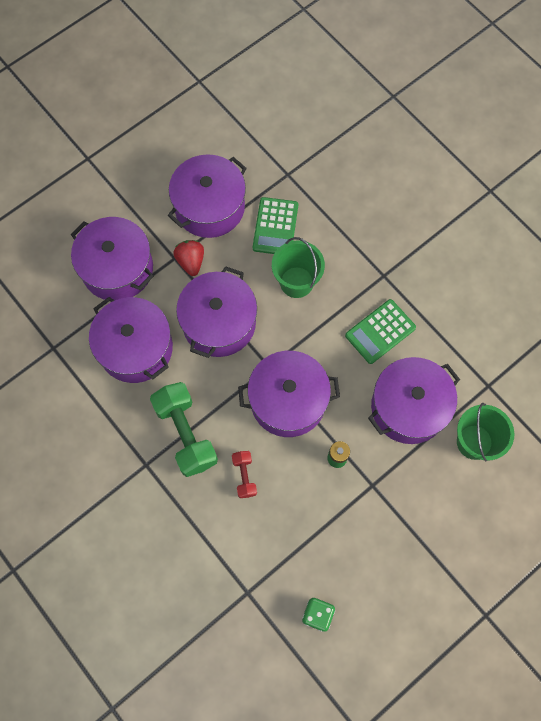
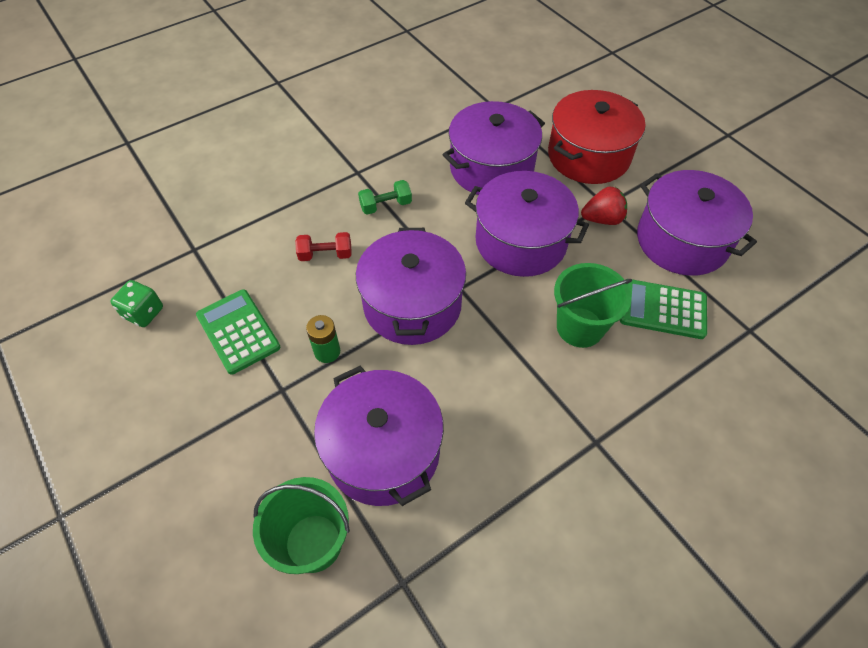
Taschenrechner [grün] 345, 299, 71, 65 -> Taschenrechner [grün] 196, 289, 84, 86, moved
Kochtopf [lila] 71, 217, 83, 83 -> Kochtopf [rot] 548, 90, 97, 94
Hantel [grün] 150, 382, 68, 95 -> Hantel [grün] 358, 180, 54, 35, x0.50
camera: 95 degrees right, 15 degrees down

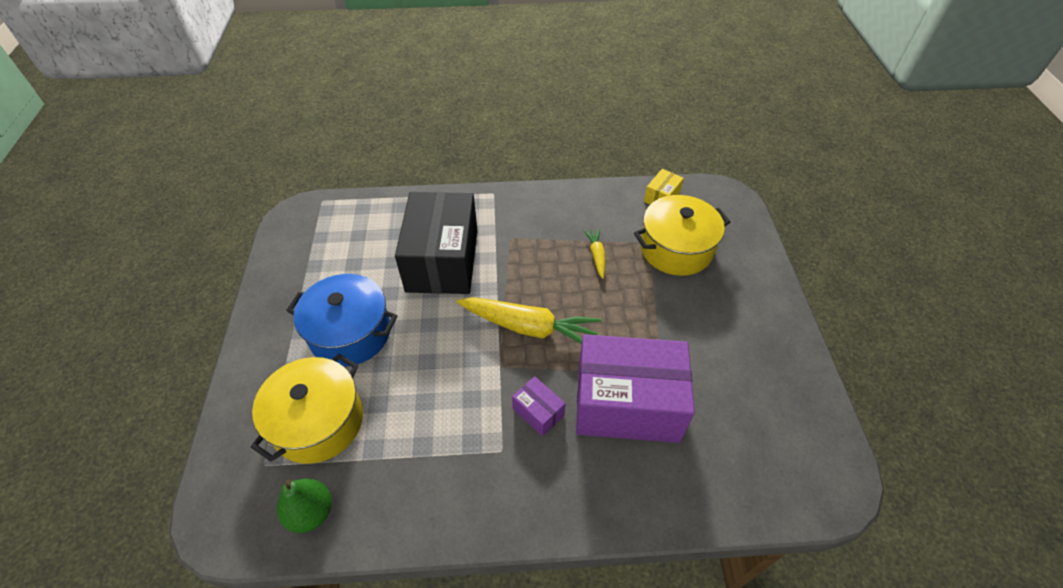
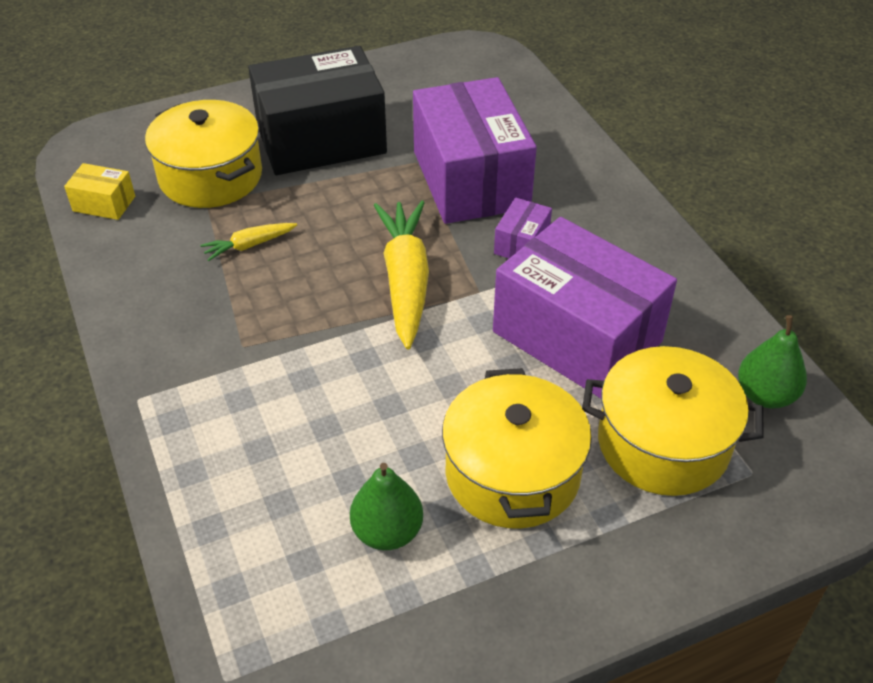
none -> Birne [grün] 350, 463, 73, 87
none -> Schachtel [lila] 493, 217, 184, 181
Schachtel [schwarz] 395, 192, 82, 102 -> Schachtel [schwarz] 248, 46, 139, 129, moved
Kochtopf [blau] 286, 274, 111, 93 -> Kochtopf [gelb] 442, 368, 150, 160
camera: 110 degrees left, 5 degrees down

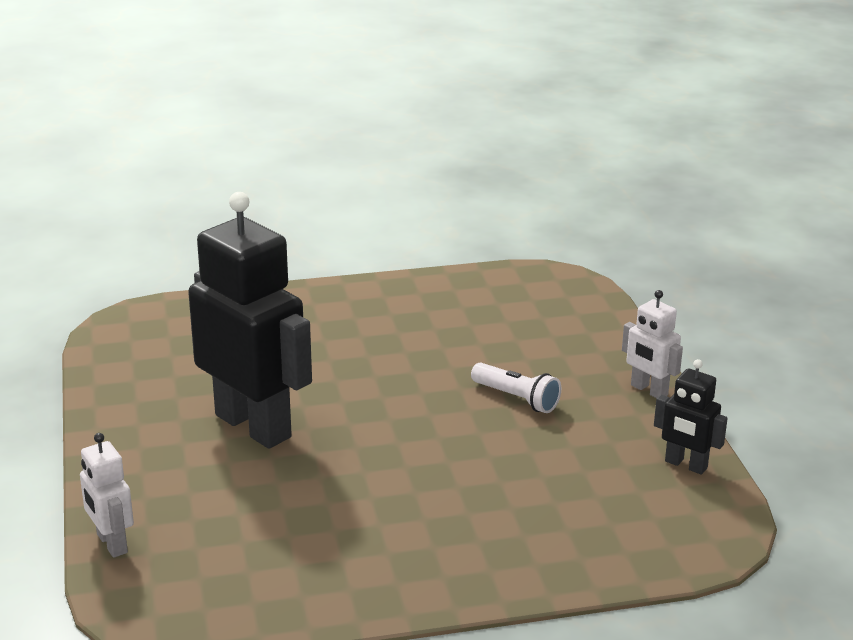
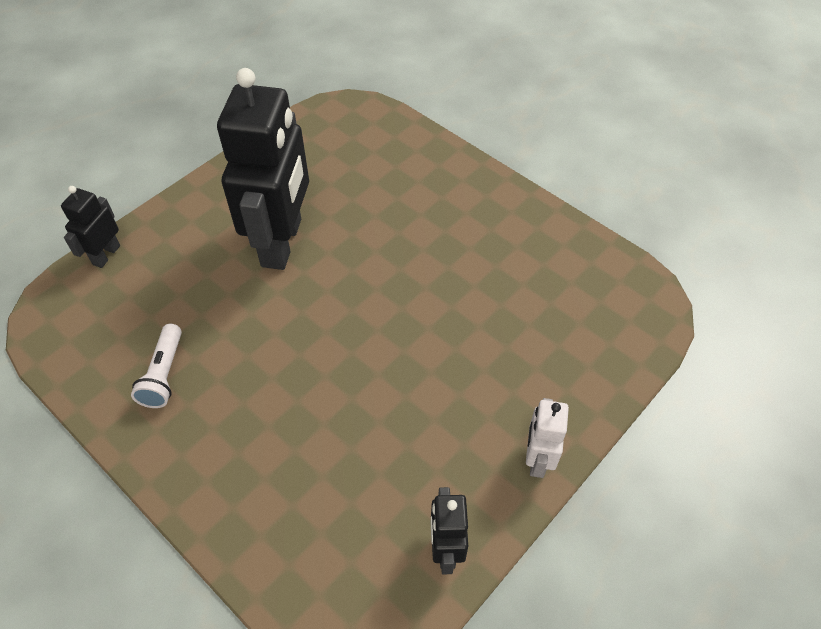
Taschenlampe [weiß] 471, 362, 90, 51 -> Taschenlampe [weiß] 131, 324, 51, 84, moved
Roboter [weiß] 80, 433, 54, 125 -> Roboter [schwarz] 61, 186, 59, 82
camera: 55 degrees right, 25 degrees up

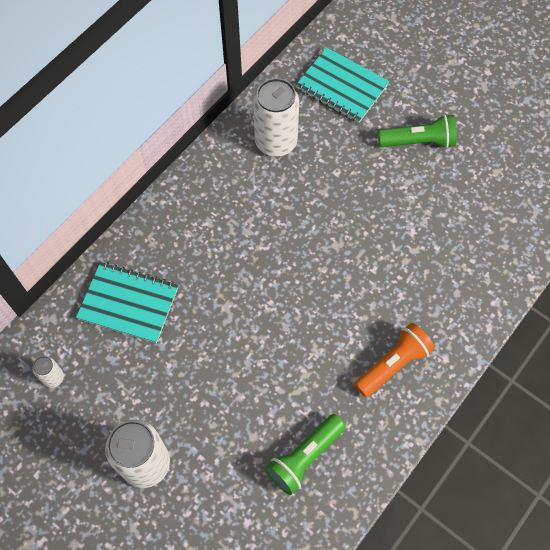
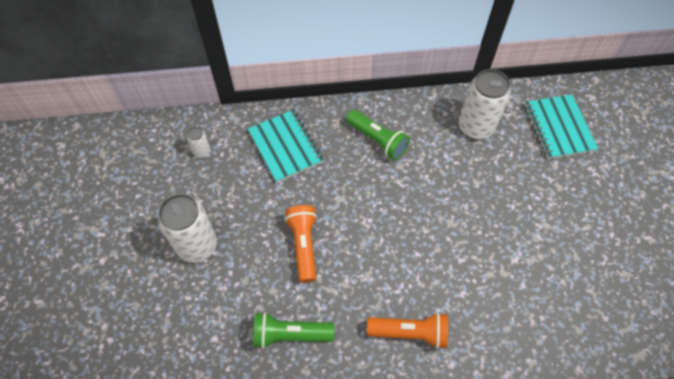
none -> Taschenlampe [orange] 285, 205, 32, 78
Taschenlampe [grün] 378, 114, 79, 34 -> Taschenlampe [grün] 346, 110, 64, 50, moved
camera: 45 degrees right, 5 degrees down

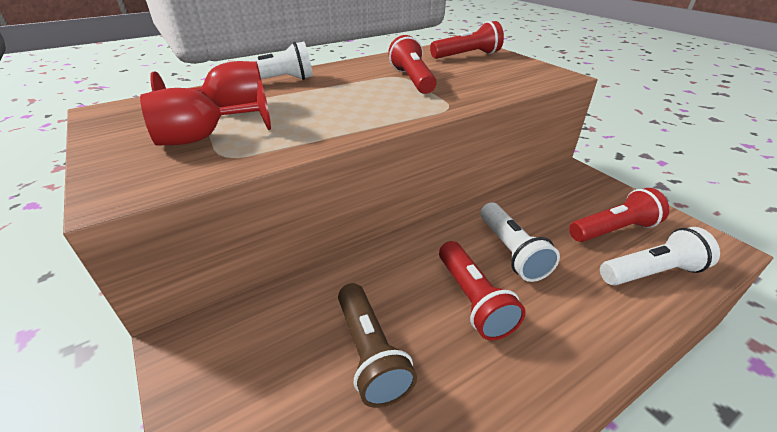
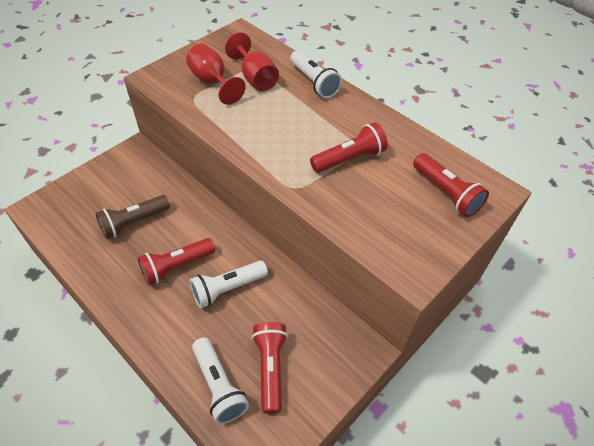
Taschenlampe [rot] 569, 188, 100, 54 -> Taschenlampe [rot] 252, 322, 36, 92, 150 degrees counterclockwise
camera: 75 degrees right, 15 degrees up

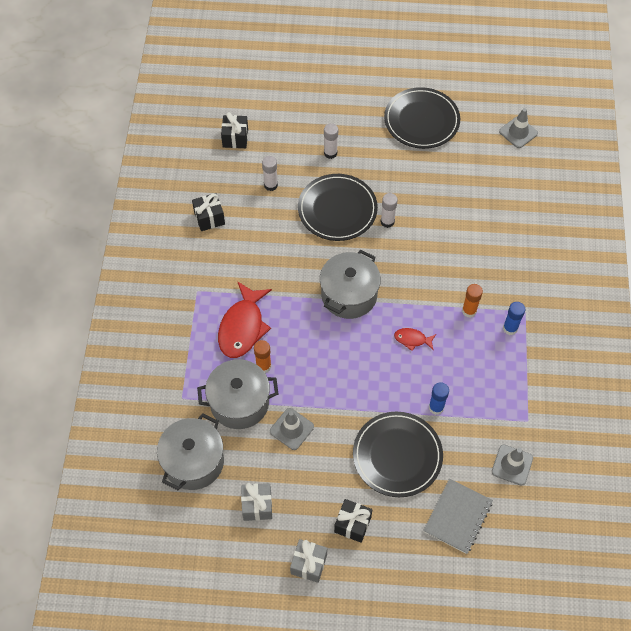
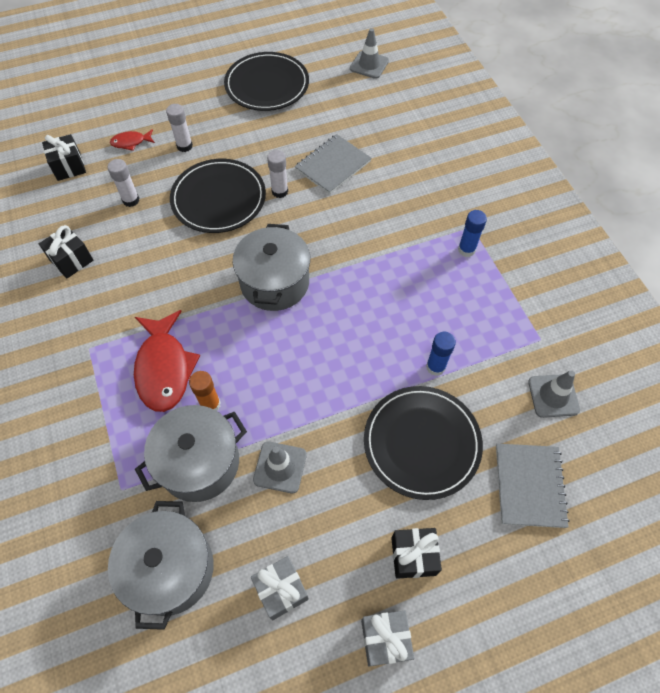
Klebestift [orange] 462, 284, 21, 34 -> none
none -> Notizbuch [grau] 295, 134, 76, 60
Fisch [rot] 394, 328, 42, 23 -> Fisch [rot] 110, 129, 45, 22, moved
camera: 25 degrees left, 0 degrees up

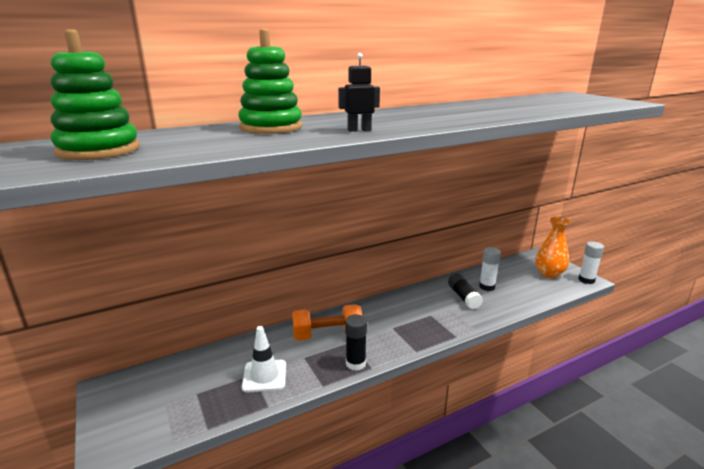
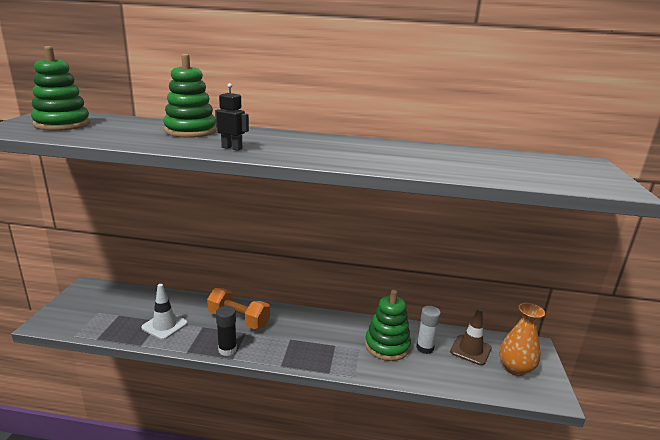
Klebestift [weiß] 578, 241, 26, 43 -> none
none -> Leitkegel [braun] 450, 308, 42, 58
Klebestift [schwarz] 448, 274, 35, 35 -> Stapelspielzeug [grün] 365, 290, 46, 71
camera: 35 degrees right, 0 degrees up

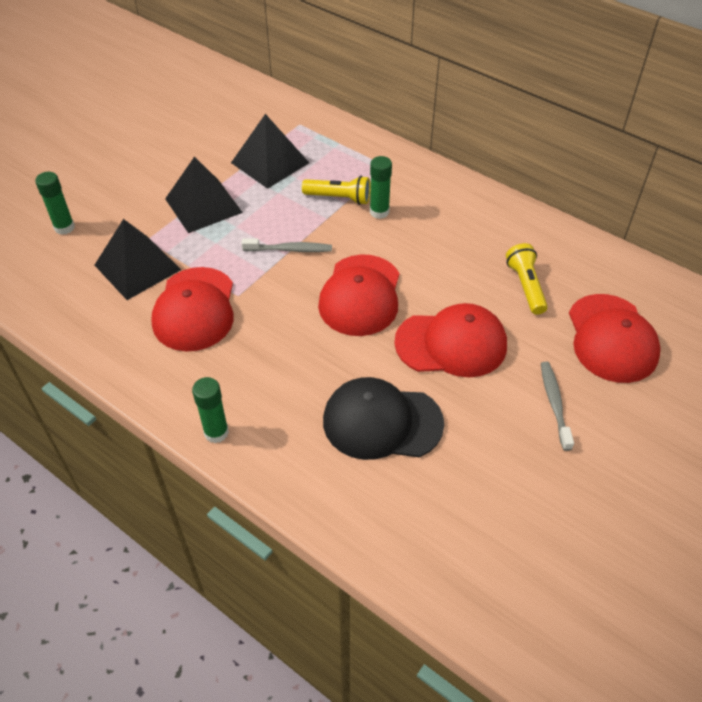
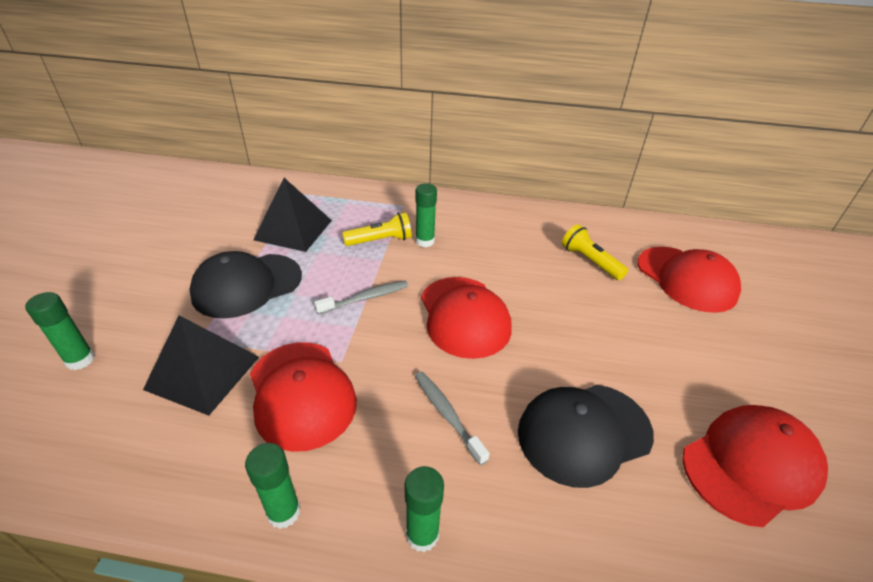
none -> Klebestift [grün] 245, 443, 55, 86
Kappe [rot] 394, 303, 113, 74 -> Kappe [rot] 682, 405, 146, 122, moved
Zahnbürste [grau] 541, 362, 33, 89 -> Zahnbürste [grau] 415, 372, 75, 93, moved
Pyramide [schwarz] 165, 156, 78, 77 -> Kappe [schwarz] 189, 251, 113, 68
camera: 30 degrees left, 10 degrees down

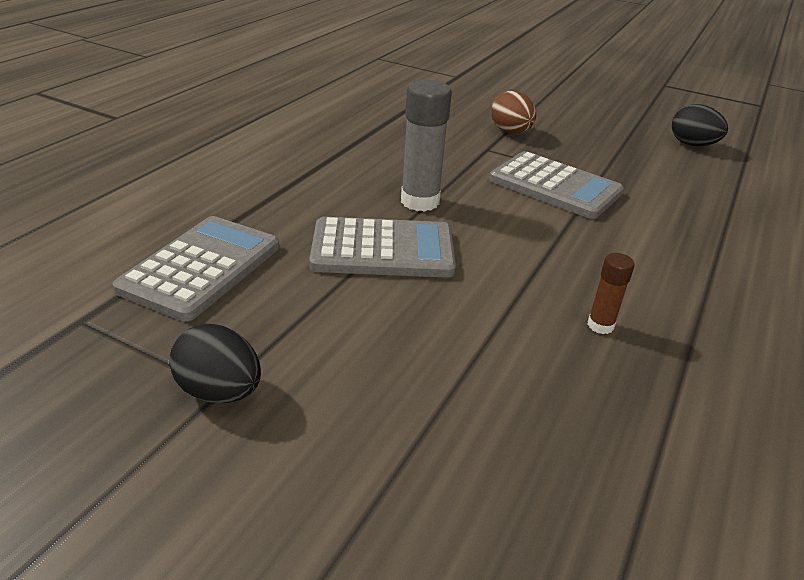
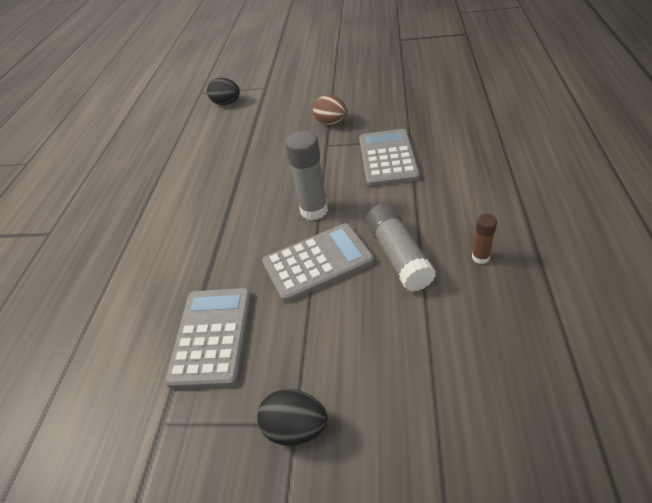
none -> Klebestift [grau] 366, 204, 70, 88
Ei [schwarz] 672, 104, 56, 42 -> Ei [schwarz] 207, 78, 33, 27, moved
Taschenrechner [grau] 489, 151, 135, 68 -> Taschenrechner [grau] 359, 129, 61, 58, 105 degrees counterclockwise
camera: 15 degrees left, 10 degrees up

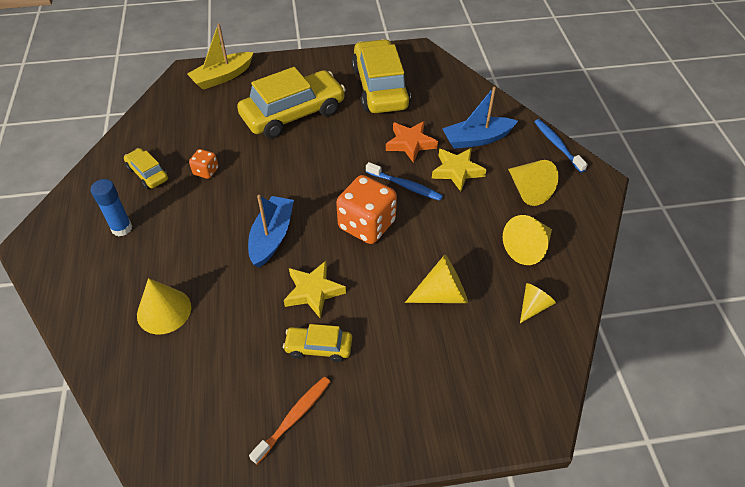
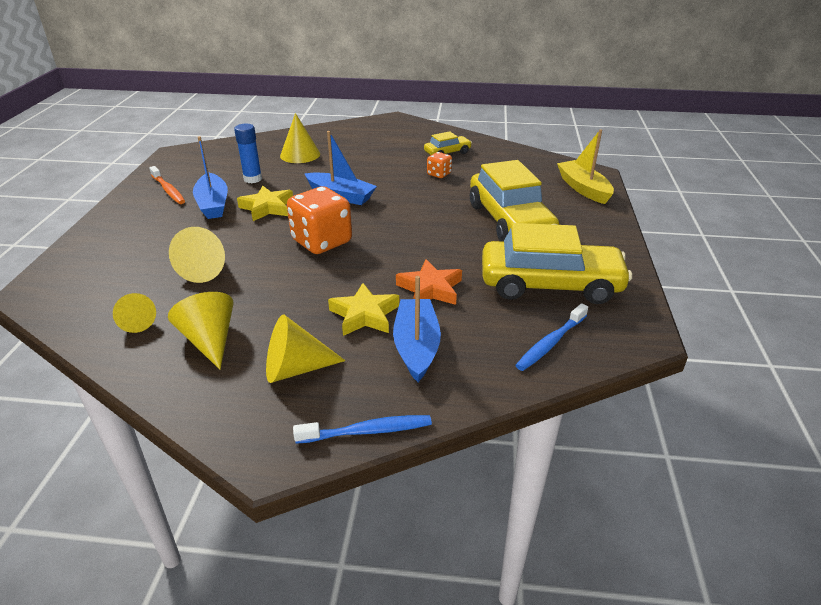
Klebestift [blau] 90, 179, 42, 57 -> Klebestift [blau] 234, 124, 28, 59, moved
Zahnbürste [blau] 366, 162, 77, 39 -> Zahnbürste [blau] 515, 303, 73, 68, moved
Auto [gelb] 283, 324, 69, 38 -> Boot [blau] 193, 136, 35, 83
camera: 105 degrees right, 15 degrees down

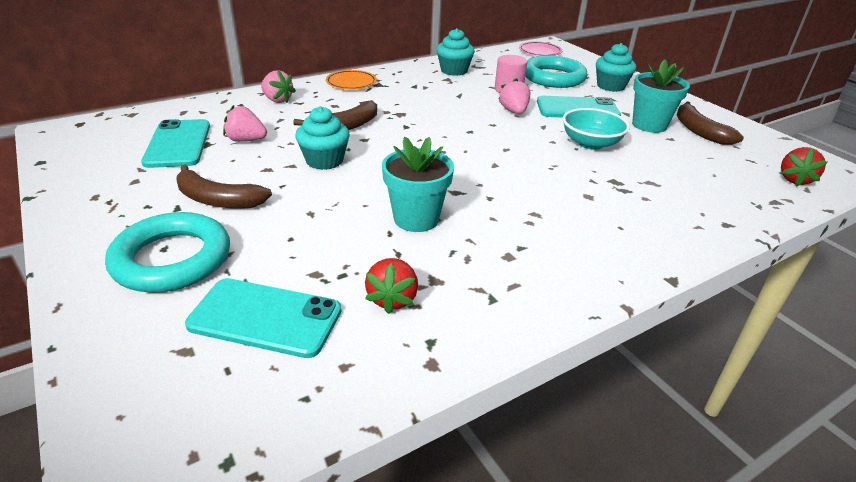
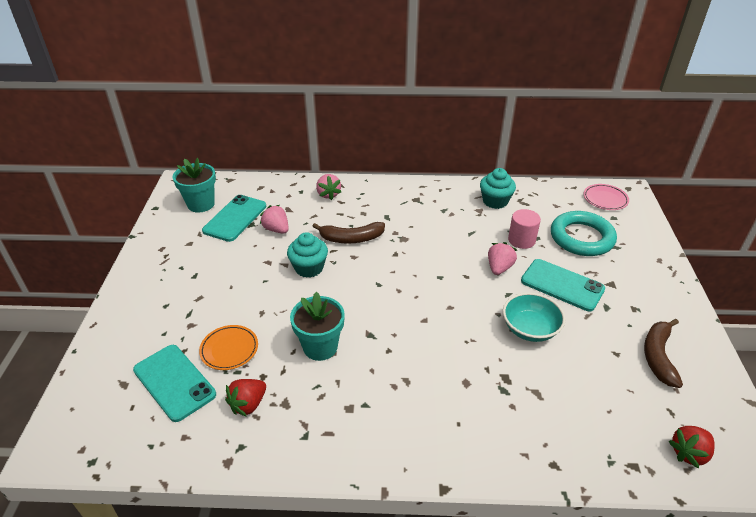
Ring [türkis] 105, 212, 125, 81 -> none
Banane [braun] 176, 164, 96, 45 -> none
Muffin [türkis] 596, 43, 40, 49 -> none
Teller [orange] 326, 70, 51, 19 -> Teller [orange] 199, 325, 59, 45, moved
Blumentopf [türkis] 632, 59, 58, 74 -> Blumentopf [türkis] 173, 158, 43, 55, moved
camera: 35 degrees right, 5 degrees up

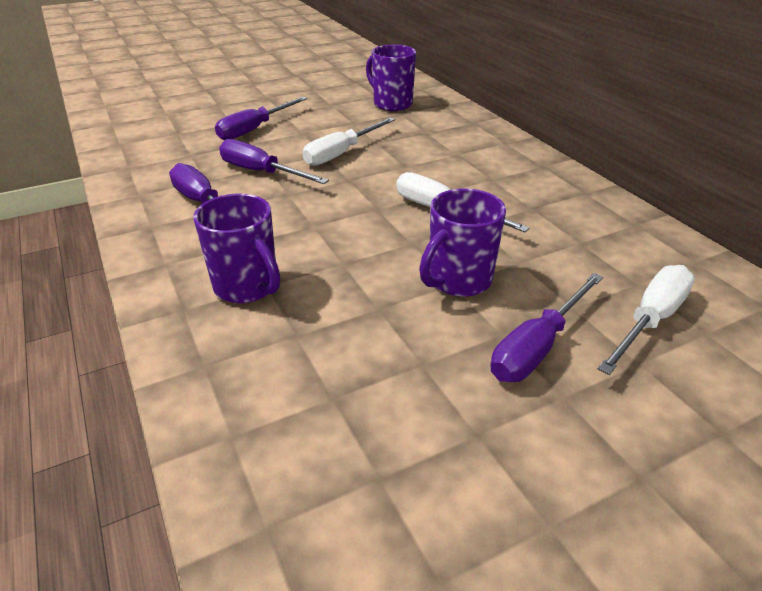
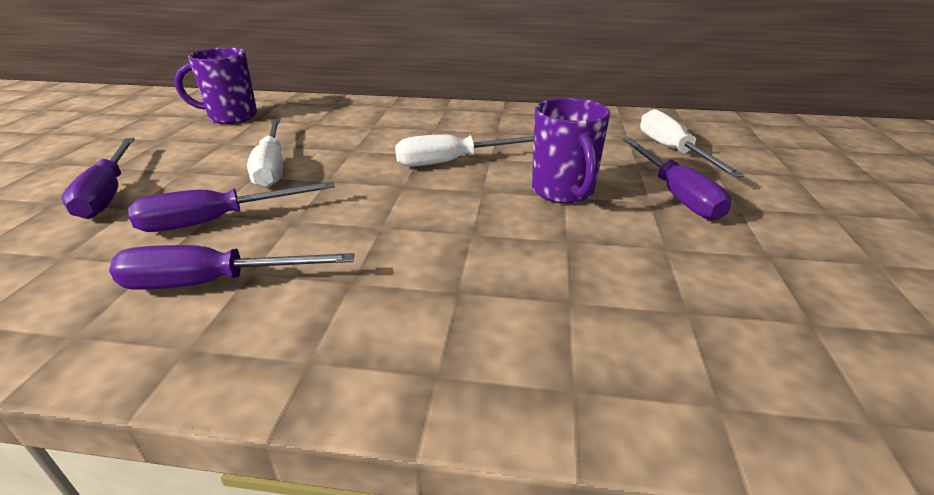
Tasse [lila] 193, 194, 87, 109 -> none
camera: 55 degrees left, 5 degrees down

